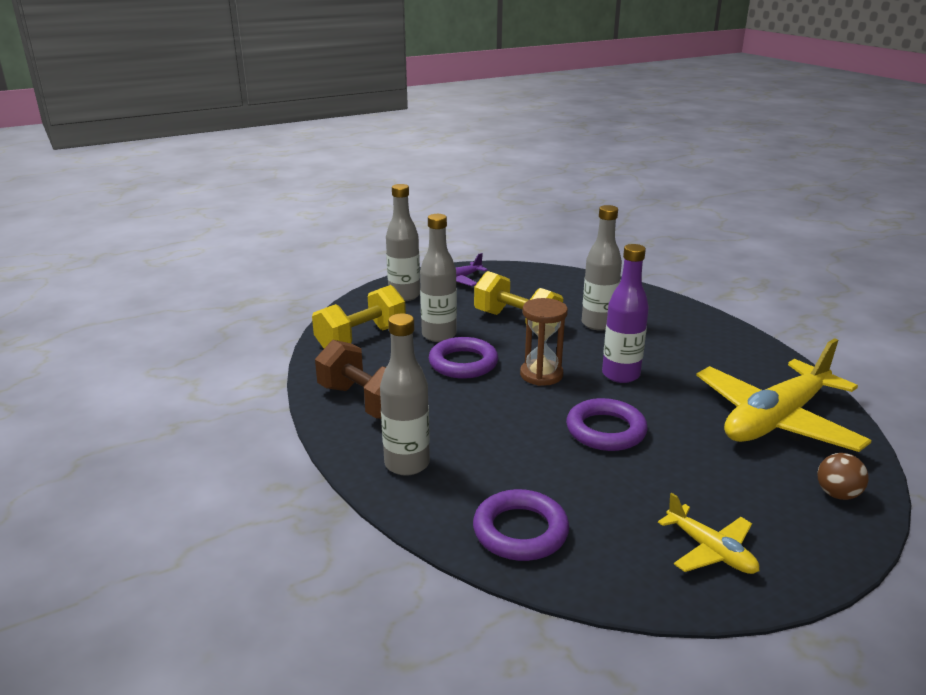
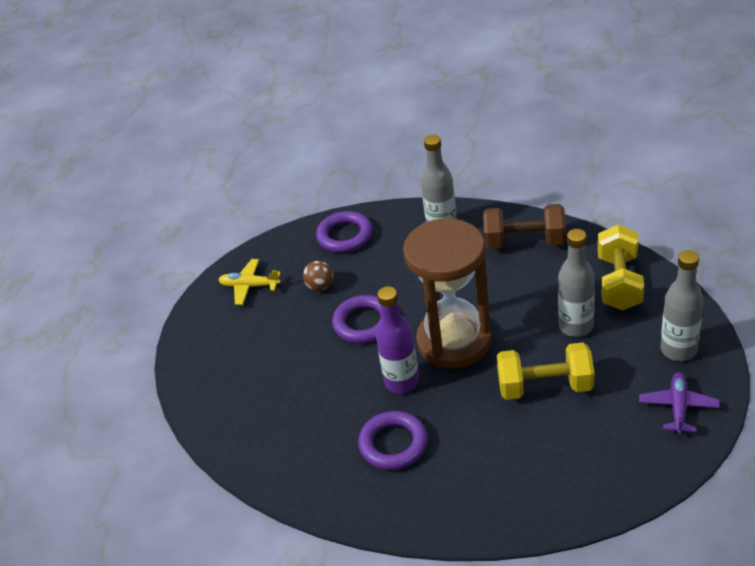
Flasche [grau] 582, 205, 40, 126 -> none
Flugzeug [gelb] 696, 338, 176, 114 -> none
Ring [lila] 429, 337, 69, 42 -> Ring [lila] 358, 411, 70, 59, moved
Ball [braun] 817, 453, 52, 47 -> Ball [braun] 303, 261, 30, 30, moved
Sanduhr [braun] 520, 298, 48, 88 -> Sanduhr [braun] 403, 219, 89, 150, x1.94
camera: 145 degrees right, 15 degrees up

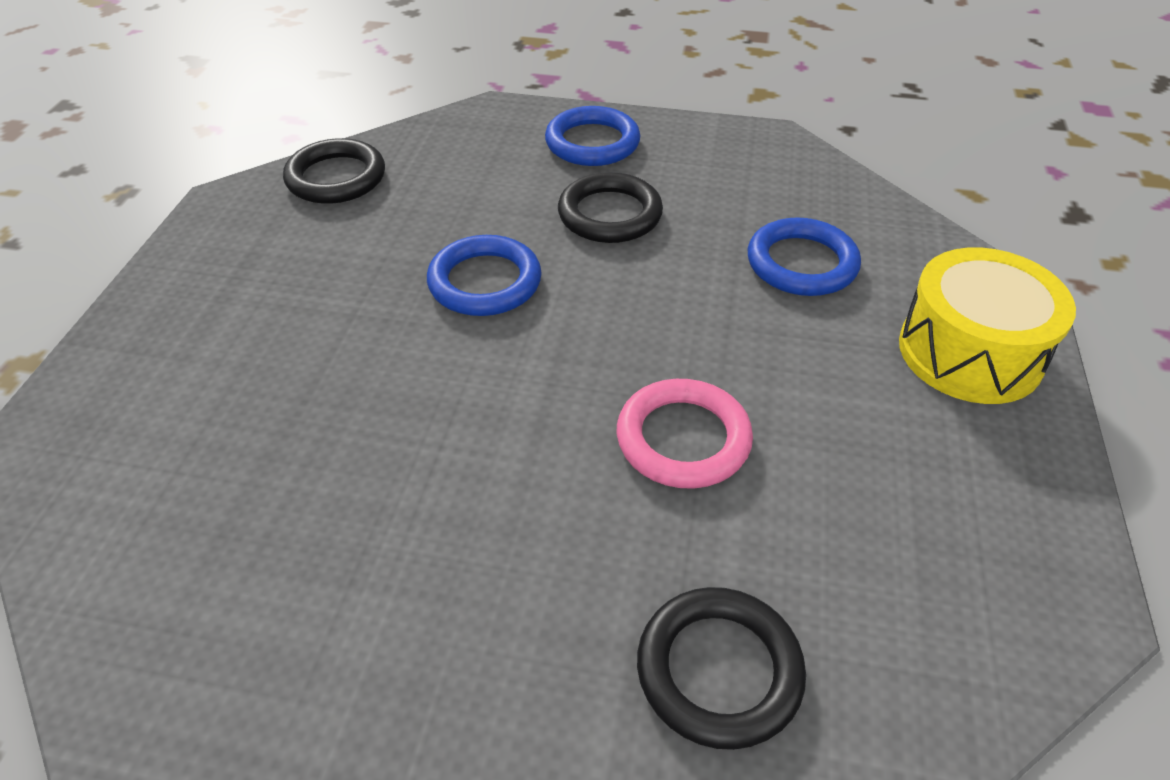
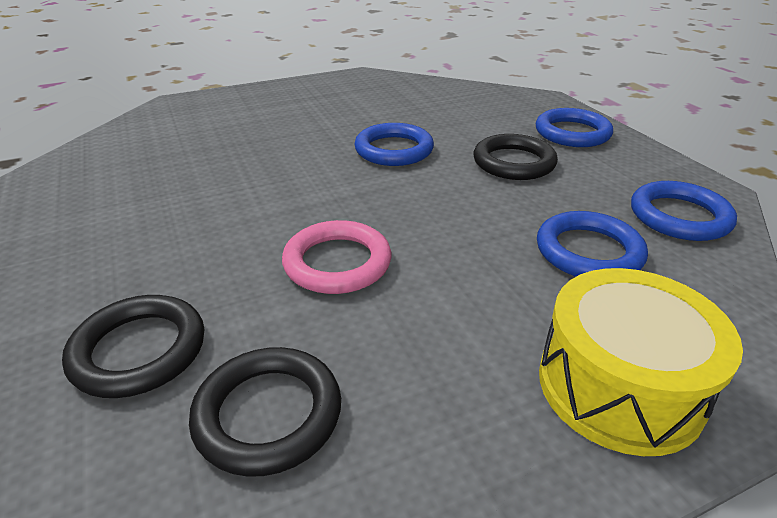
none -> Ring [blau] 631, 181, 106, 60
Ring [schwarz] 283, 138, 102, 66 -> Ring [schwarz] 189, 347, 152, 130, moved
camera: 55 degrees right, 10 degrees down

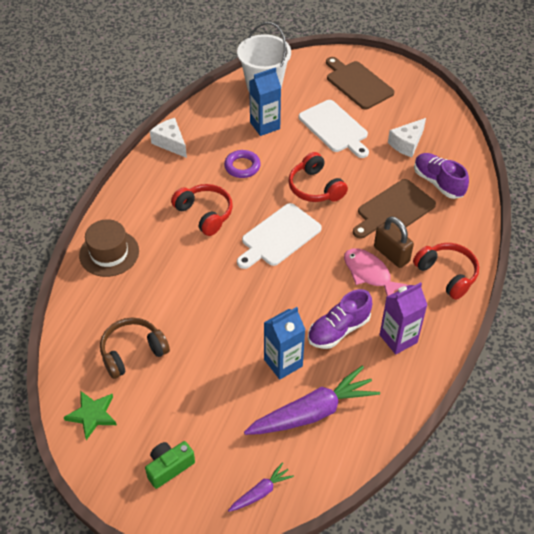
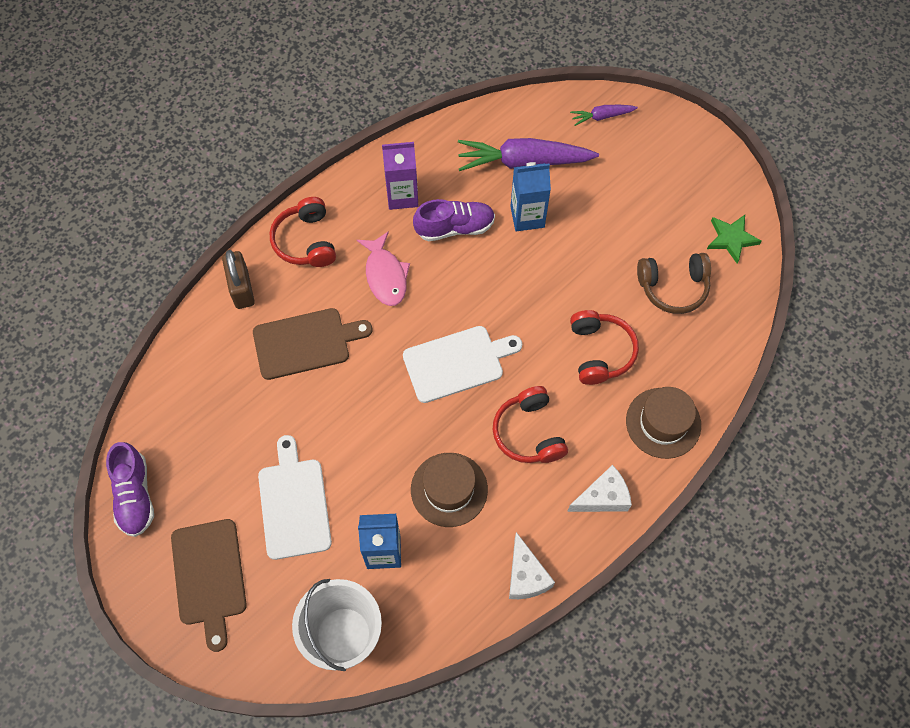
Kamera [grün] 145, 441, 50, 48 -> none
Kopfhörer [rot] 288, 152, 60, 50 -> Kopfhörer [rot] 570, 310, 69, 75, moved
Vorhängeschloss [braun] 374, 217, 40, 51 -> Vorhängeschloss [braun] 222, 250, 33, 59, moved
Käse [weiß] 388, 118, 38, 39 -> Käse [weiß] 567, 465, 65, 47, moved
Schuh [lila] 414, 153, 55, 46 -> Schuh [lila] 106, 442, 48, 95, moved
Ring [lila] 224, 150, 37, 28 -> Hut [braun] 411, 453, 77, 74
camera: 155 degrees left, 15 degrees up

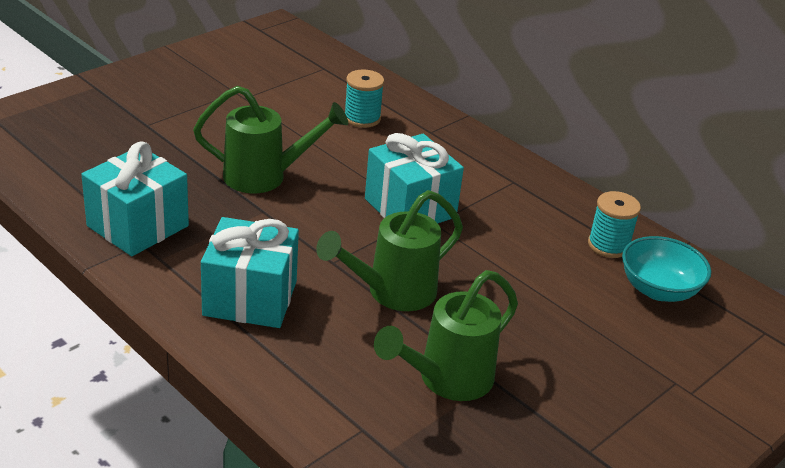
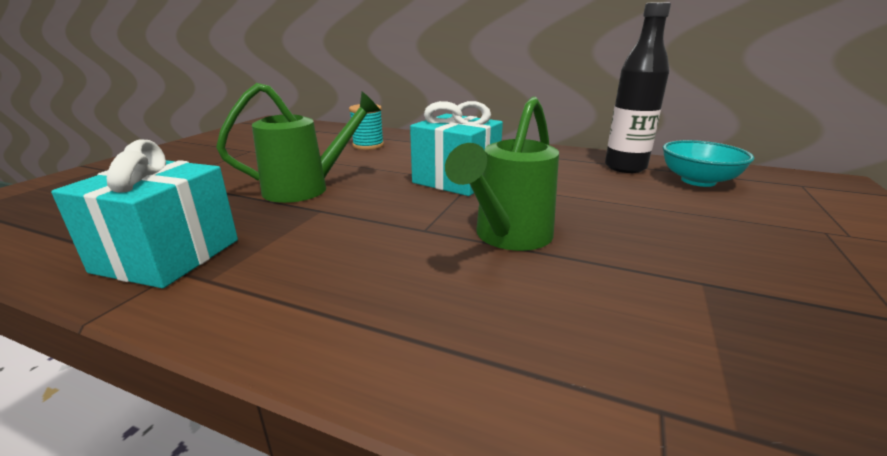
Geschenk [türkis] 201, 217, 98, 111 -> none
Gießkanne [grün] 374, 270, 144, 131 -> none
Garnrolle [türkis] 588, 191, 53, 67 -> Flasche [schwarz] 605, 2, 66, 171
camera: 20 degrees left, 10 degrees down

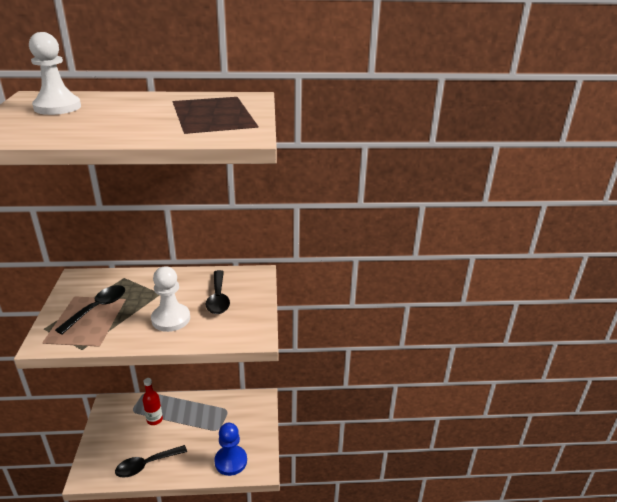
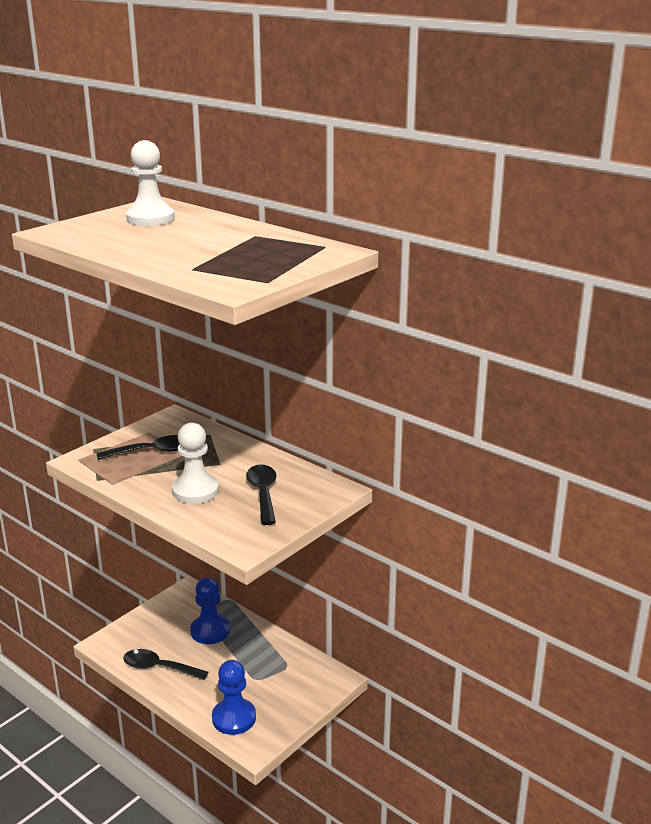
Flasche [rot] 143, 378, 20, 47 -> Bauer [blau] 190, 577, 40, 67
Löffel [schwarz] 206, 270, 24, 44 -> Löffel [schwarz] 246, 465, 30, 60, 135 degrees clockwise
camera: 45 degrees right, 5 degrees down

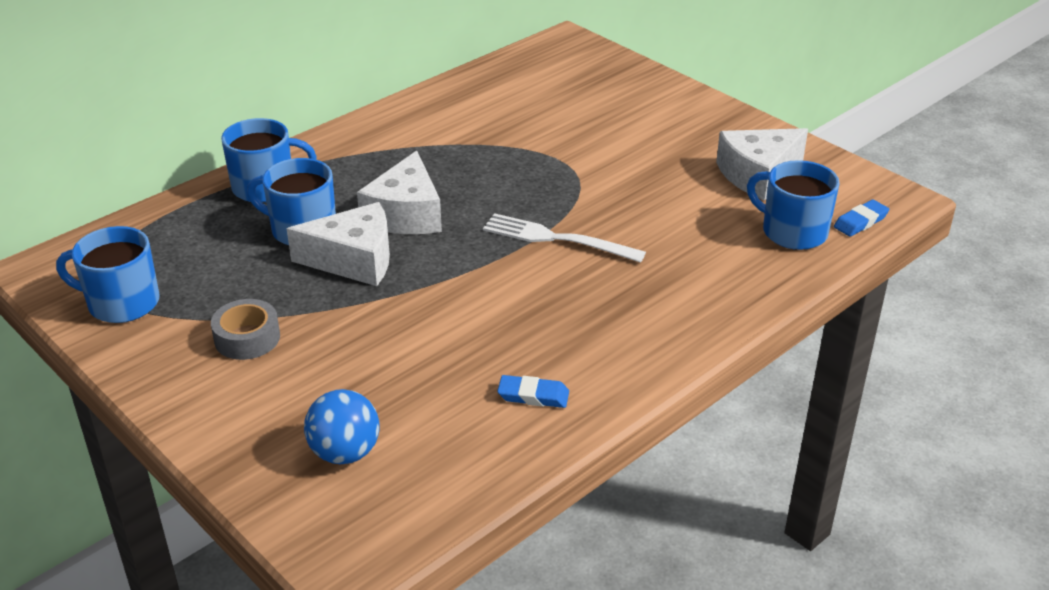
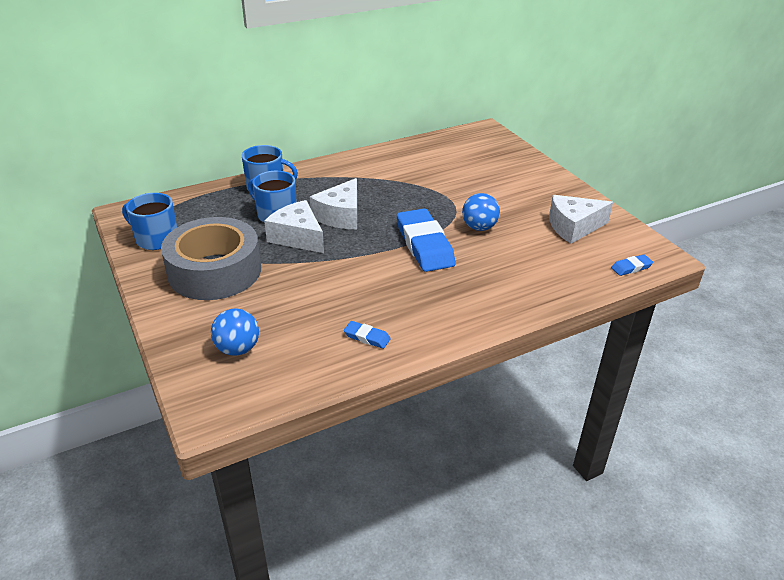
Tasse [blau] 747, 160, 93, 90 -> none
none -> Ball [blau] 462, 193, 38, 38
Gabel [weiß] 483, 213, 163, 50 -> Radiergummi [blau] 397, 208, 59, 64
Käse [weiß] 287, 202, 103, 84 -> Käse [weiß] 264, 200, 60, 53, 150 degrees counterclockwise
Klebeband [grau] 211, 299, 69, 61 -> Klebeband [grau] 161, 217, 100, 83, x2.31
camera: 15 degrees right, 0 degrees up

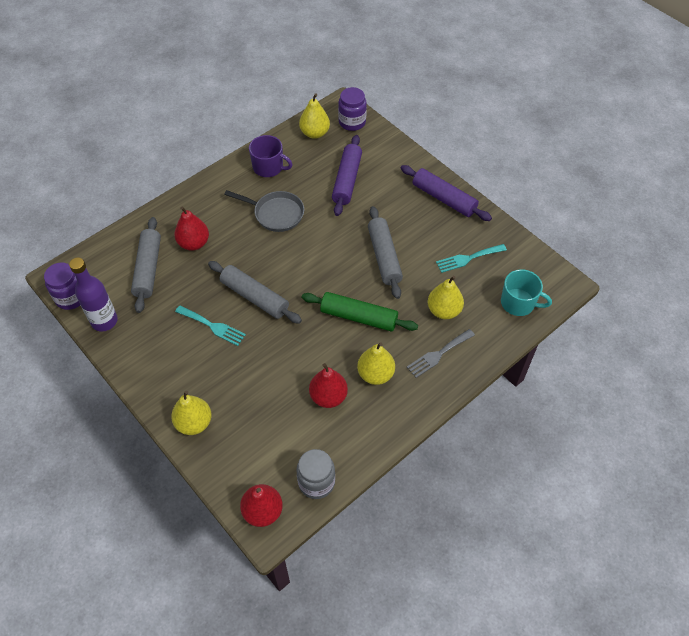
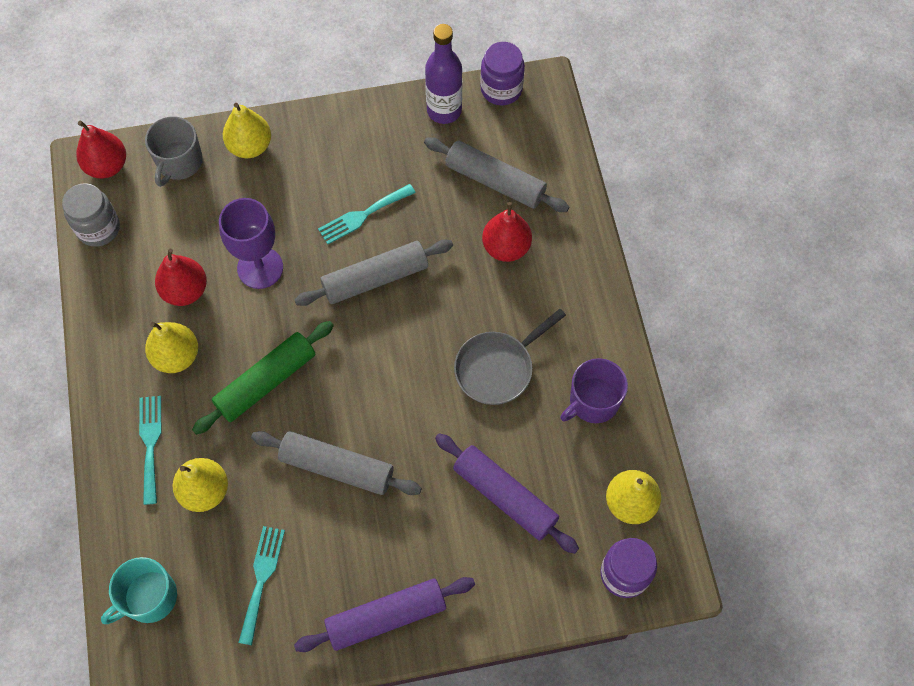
none -> Tasse [grau] 145, 116, 58, 71
none -> Kelch [lila] 219, 198, 64, 91
Gabel [grau] 407, 329, 68, 49 -> Gabel [türkis] 139, 396, 23, 109
camera: 120 degrees right, 10 degrees up

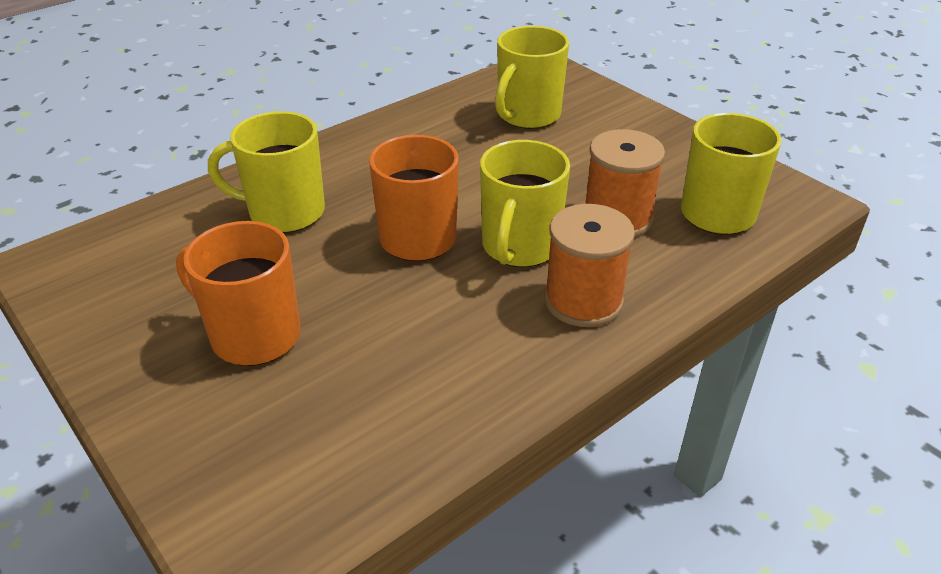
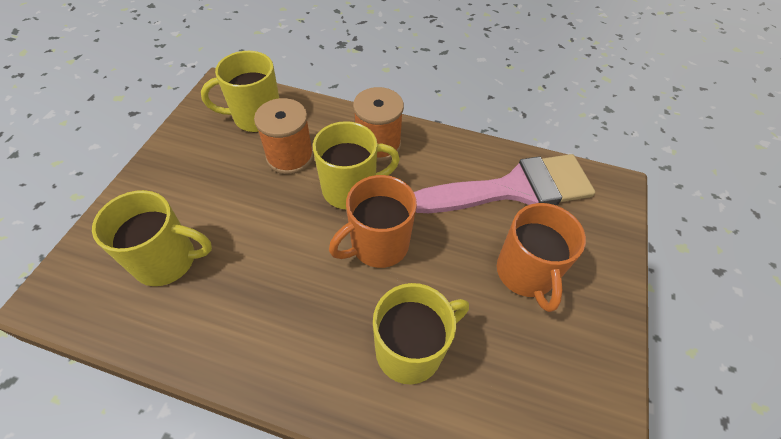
none -> Pinsel [rosa] 414, 154, 181, 59
Tasse [gelb] 208, 111, 117, 122 -> Tasse [gelb] 373, 283, 96, 101, 90 degrees counterclockwise
camera: 125 degrees left, 15 degrees up

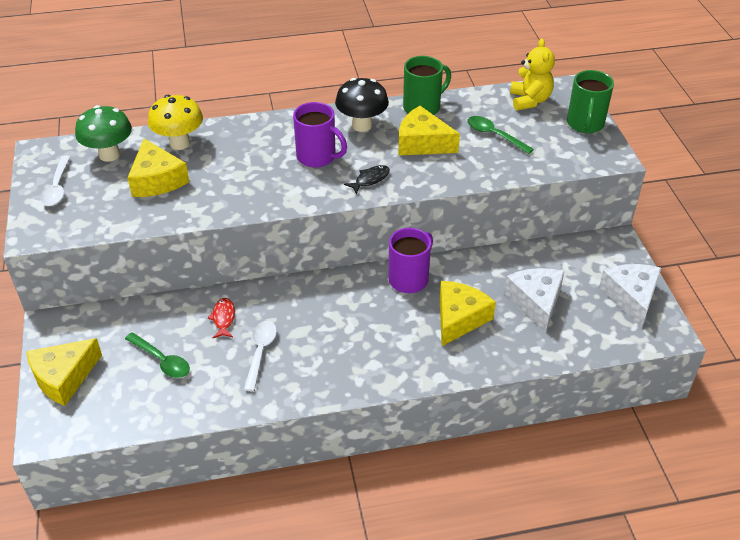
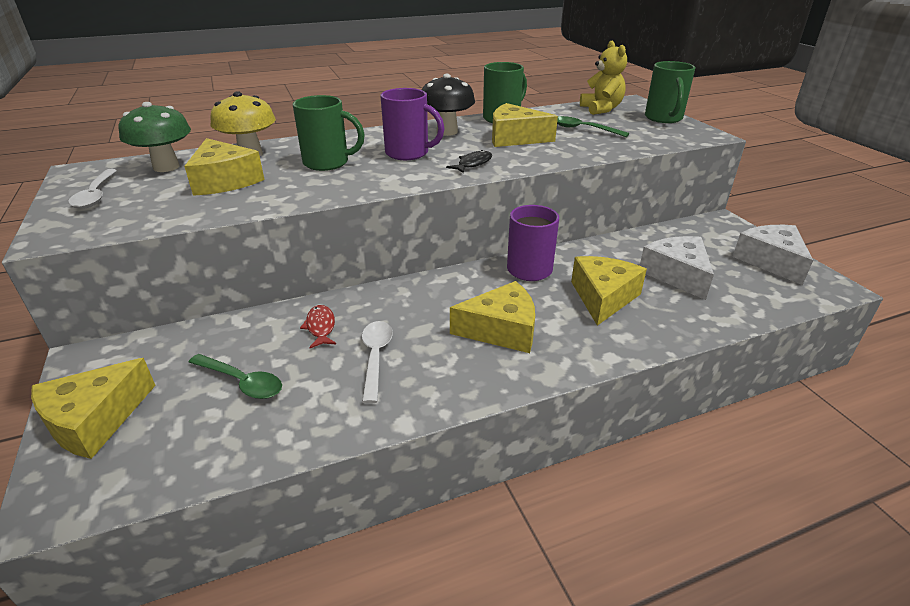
none -> Tasse [grün] 293, 95, 72, 76
none -> Käse [gelb] 450, 281, 85, 72
camera: 10 degrees left, 10 degrees down

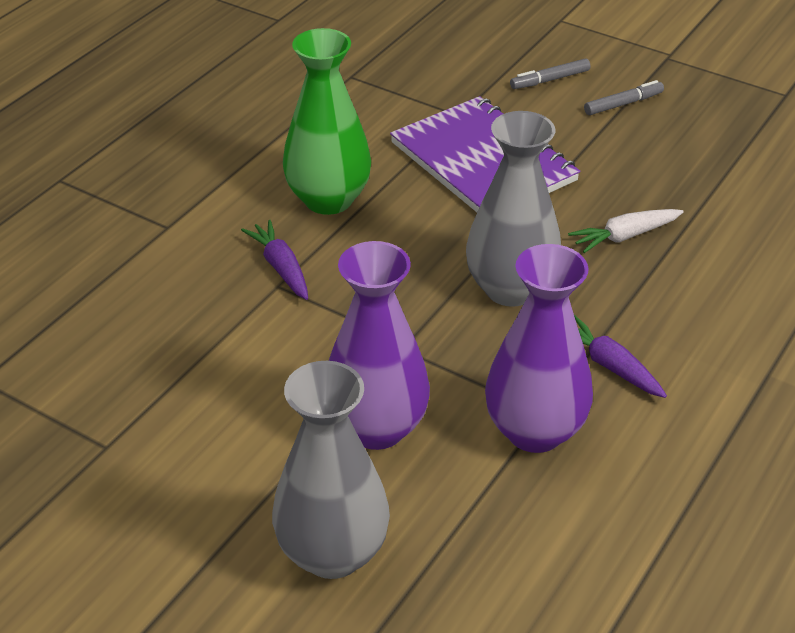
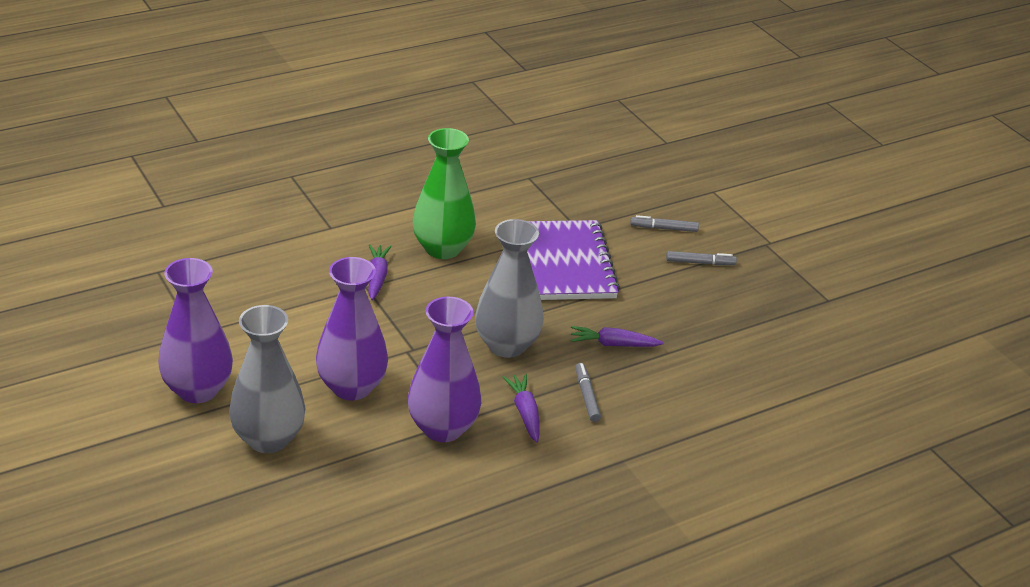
none -> Vase [lila] 158, 258, 75, 145
none -> Filzstift [grau] 575, 363, 26, 59
Karotte [weiß] 568, 209, 116, 44 -> Karotte [lila] 570, 326, 94, 21
camera: 25 degrees right, 5 degrees down

